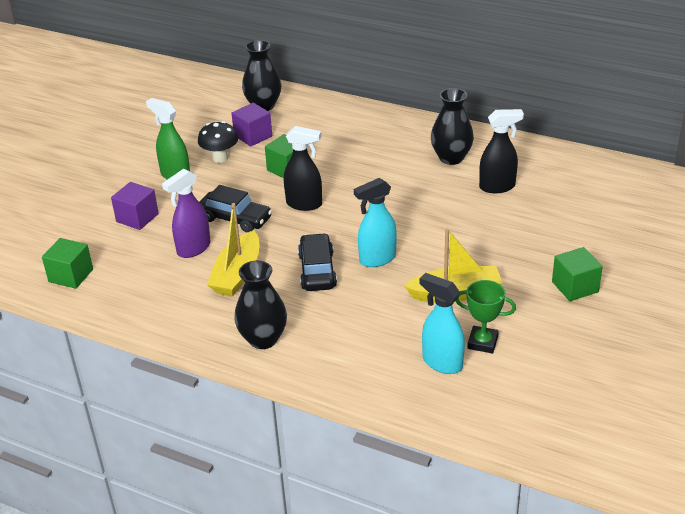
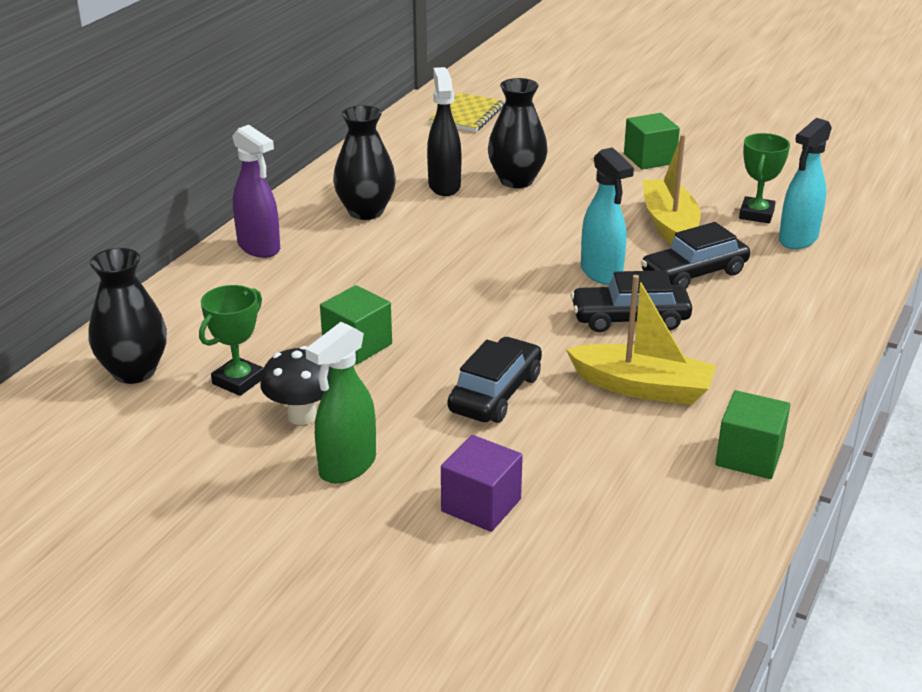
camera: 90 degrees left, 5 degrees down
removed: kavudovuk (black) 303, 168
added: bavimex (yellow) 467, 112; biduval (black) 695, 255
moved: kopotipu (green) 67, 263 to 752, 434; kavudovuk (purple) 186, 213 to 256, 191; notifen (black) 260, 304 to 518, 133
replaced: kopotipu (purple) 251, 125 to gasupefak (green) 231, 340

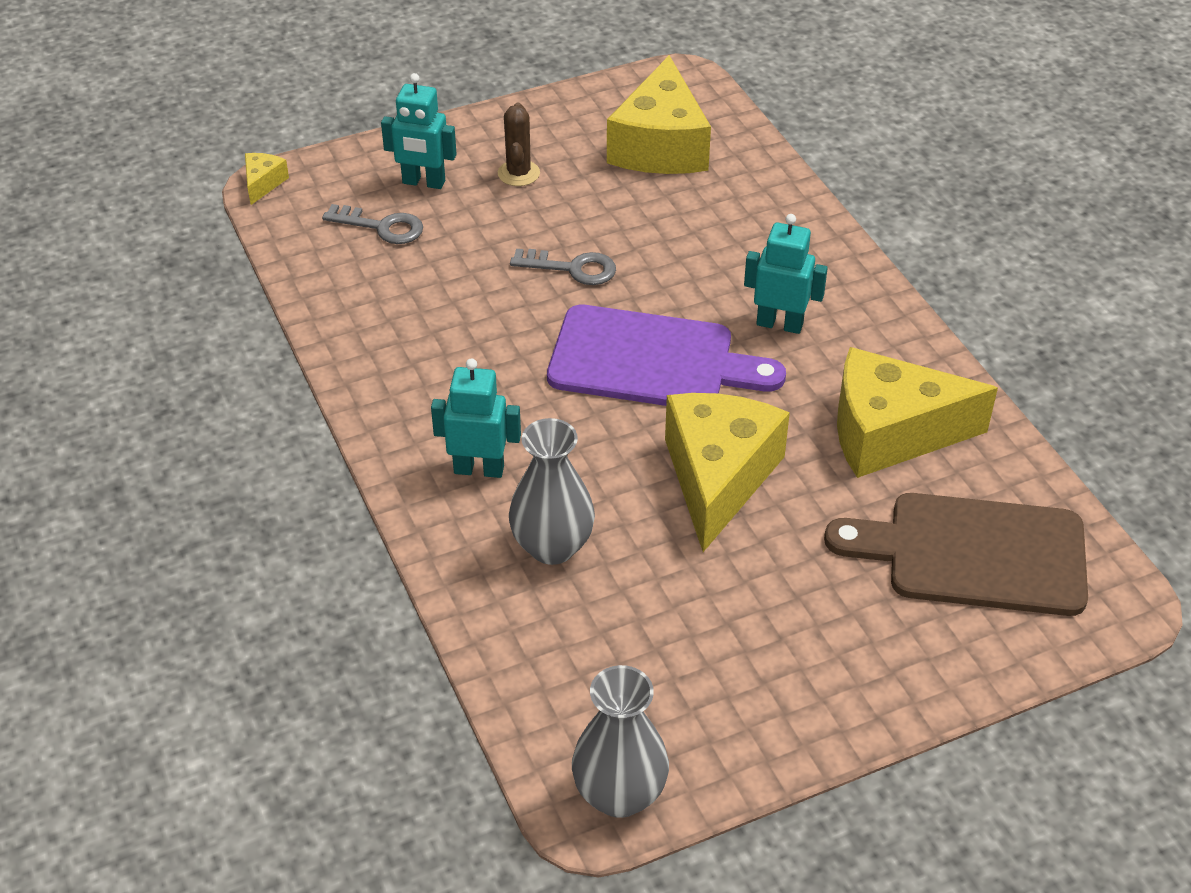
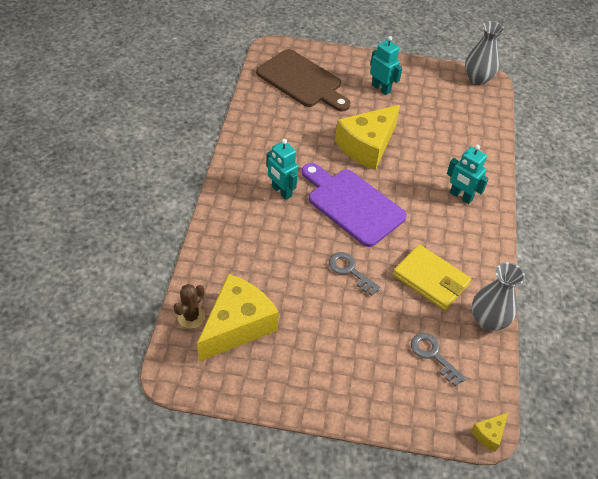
camera: 150 degrees left, 5 degrees up
removed: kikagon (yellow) 917, 412
added: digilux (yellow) 432, 277
moved: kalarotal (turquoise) 419, 131 to 386, 65; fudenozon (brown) 519, 144 to 189, 306; notifen (grey) 552, 491 to 498, 296

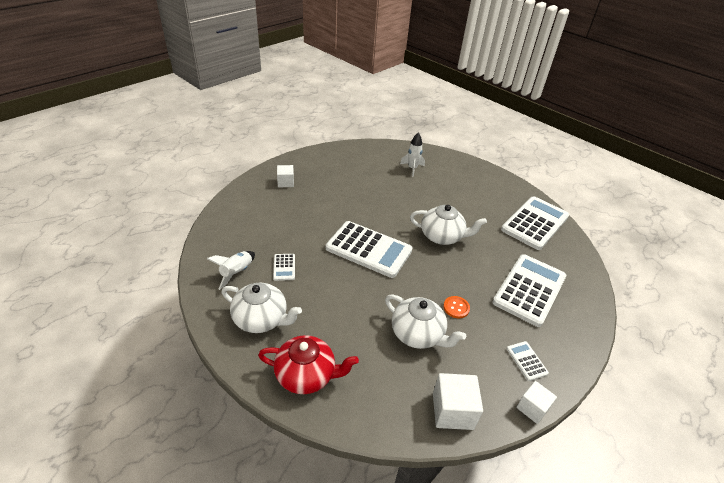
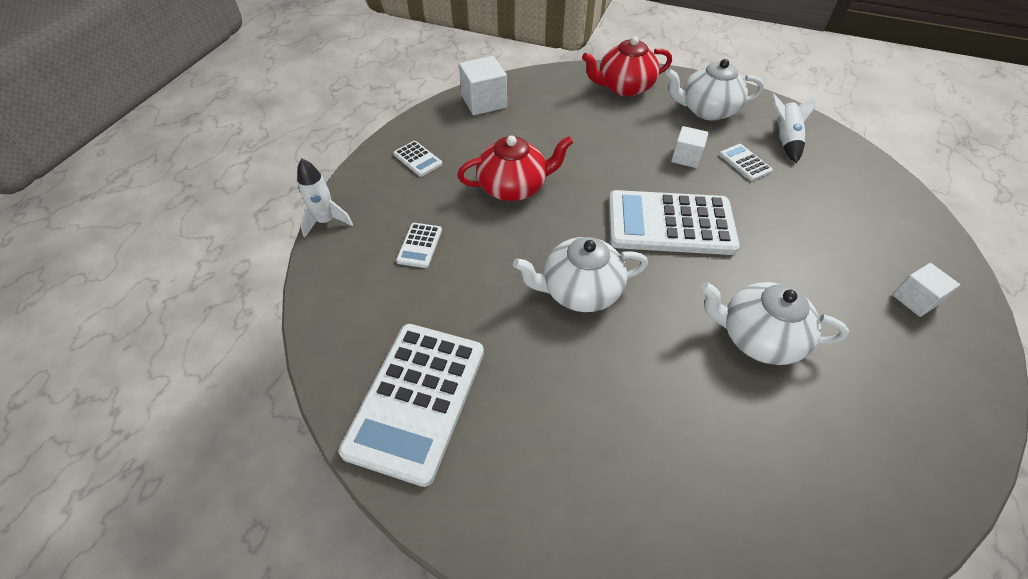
camera: 160 degrees right, 10 degrees up
moved: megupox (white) 425, 321 to 774, 323; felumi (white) 412, 155 to 325, 197; kopotipu (white) 536, 402 to 690, 147
replaced: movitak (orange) 456, 307 to megupox (red) 515, 168
resized: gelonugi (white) 529, 290 = 419, 245 x0.43

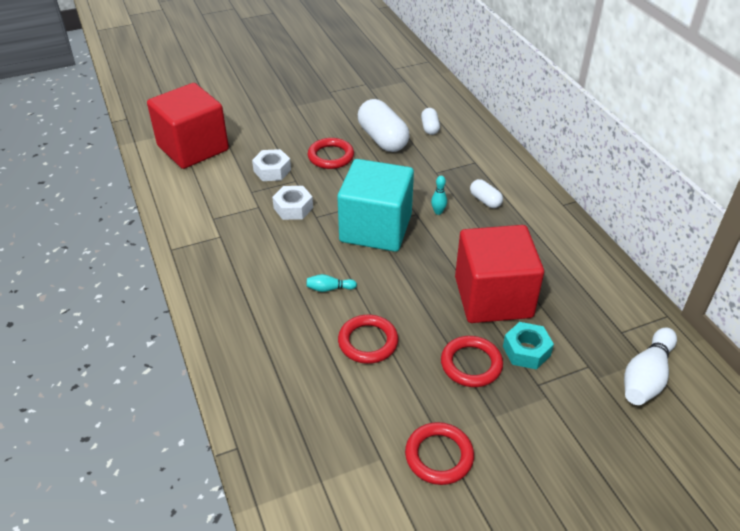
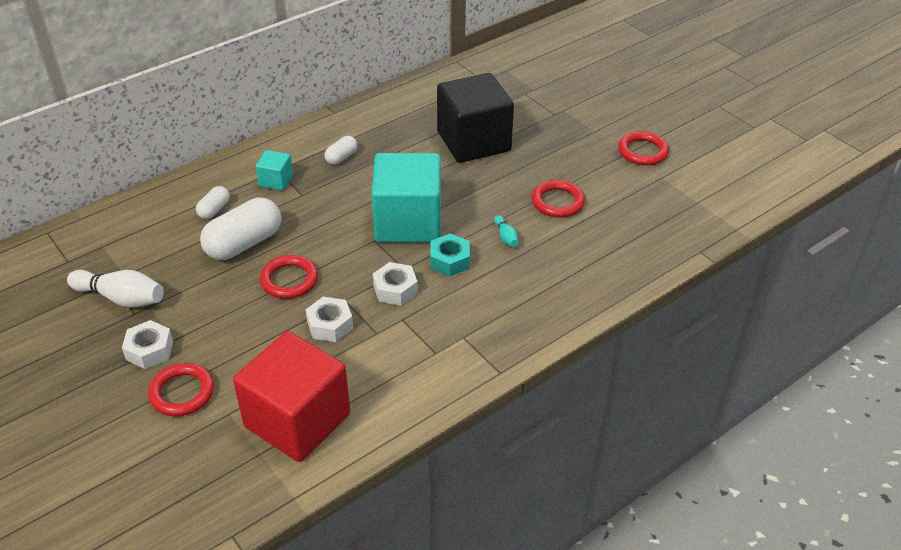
camera: 105 degrees left, 0 degrees up
removed: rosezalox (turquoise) 439, 195
added: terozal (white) 147, 344; kopotipu (turquoise) 274, 170
moved: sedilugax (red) 472, 361 to 181, 389; terozal (turquoise) 528, 346 to 450, 255; rosezalox (white) 650, 366 to 115, 289
recoloured: kopotipu (red) 499, 274 to kopotipu (black) 475, 118
turned: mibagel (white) 430, 121 = 213, 202 45 degrees counterclockwise

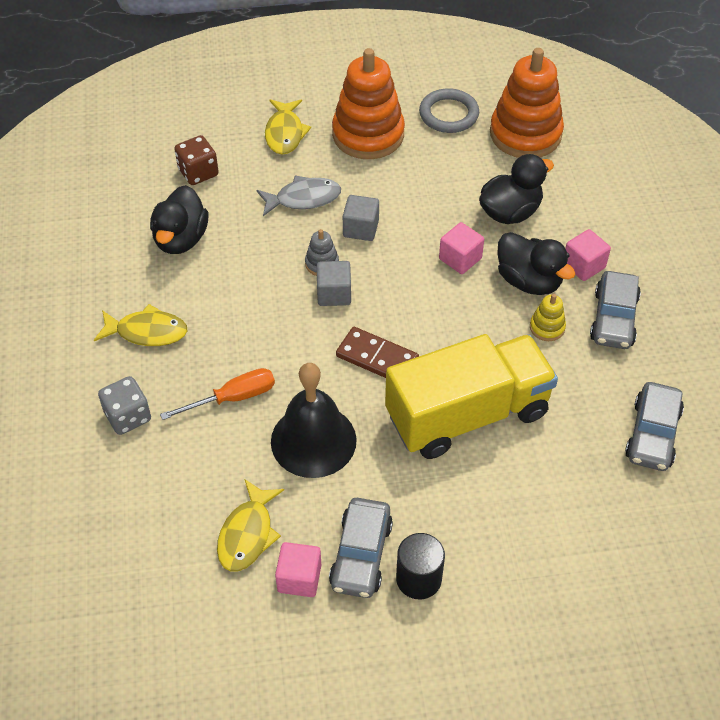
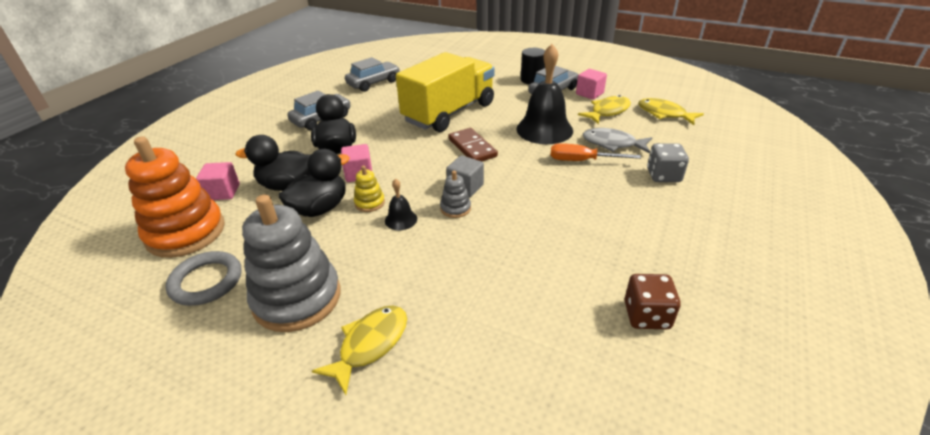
camera: 145 degrees left, 15 degrees down
moved: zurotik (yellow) 141, 325 to 671, 111; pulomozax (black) 179, 219 to 314, 183; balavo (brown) 196, 160 to 652, 301; zurotik (grey) 299, 195 to 617, 140; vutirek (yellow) 548, 317 to 369, 188; kopotipu (pink) 588, 255 to 218, 181
replaced: kopotipu (grey) 361, 218 to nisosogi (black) 401, 204
recoloured: vutirek (orange) 368, 103 to vutirek (grey) 291, 263
turned: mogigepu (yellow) 471, 396 = 445, 92 120 degrees clockwise

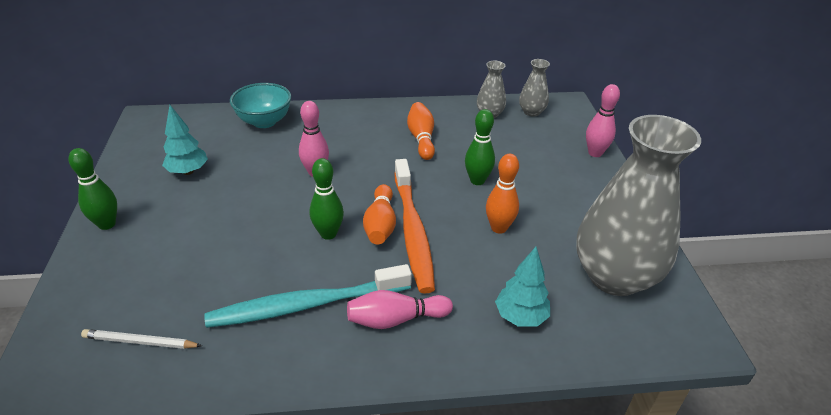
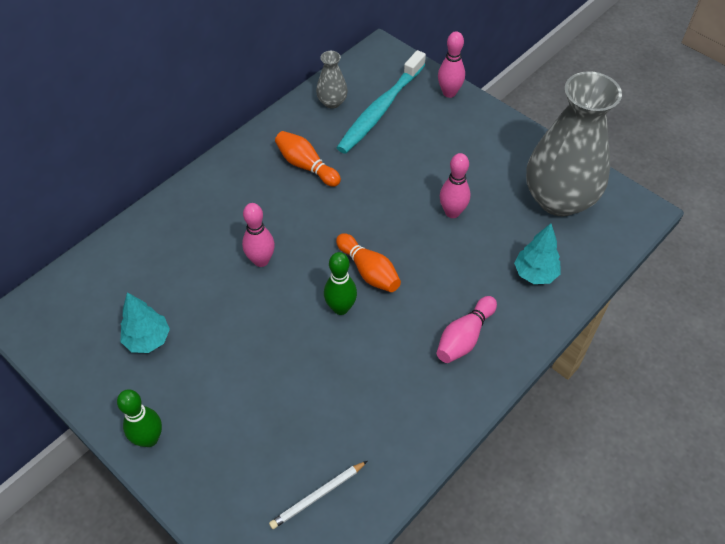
camera: 40 degrees left, 15 degrees up
removed: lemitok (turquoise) 260, 105; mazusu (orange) 414, 226; rosezalox (green) 480, 147; notifen (grey) 534, 88
moved: mazusu (turquoise) 308, 296 to 381, 102
recoloured: rosezalox (orange) 502, 194 to rosezalox (pink) 455, 185

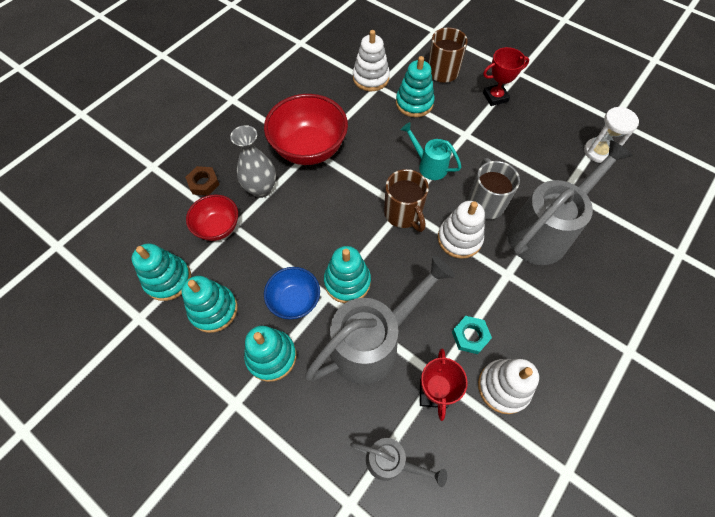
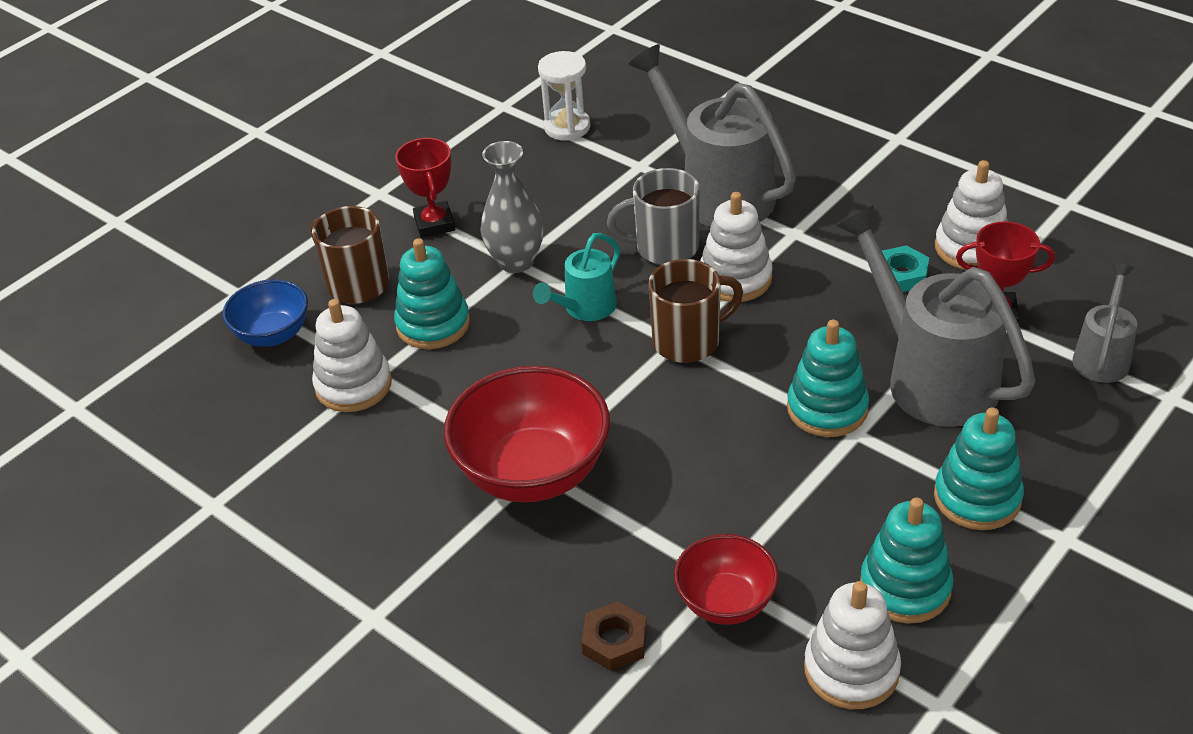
camera: 85 degrees left, 20 degrees down
moved: notifen (grey) 253, 161 to 512, 207; lemitok (blue) 292, 293 to 265, 313
recoloured: vutirek (turquoise) 161, 272 to vutirek (white) 852, 645

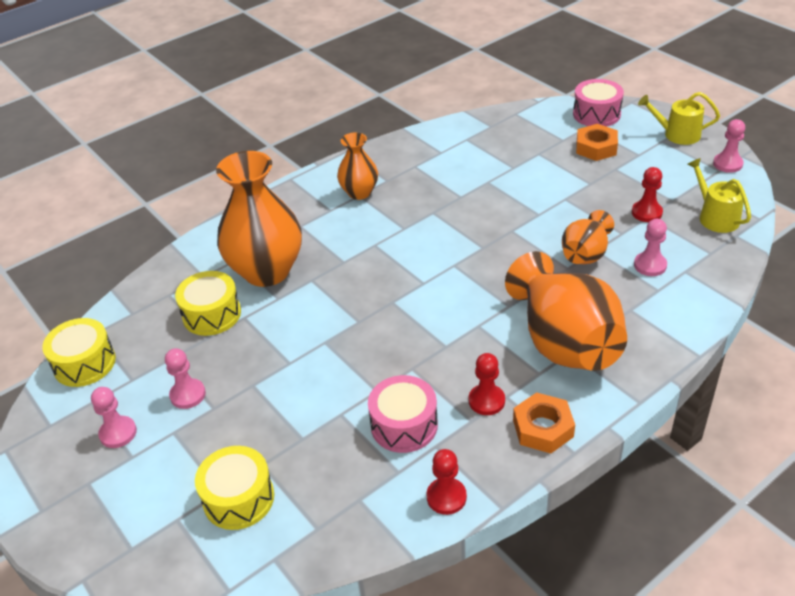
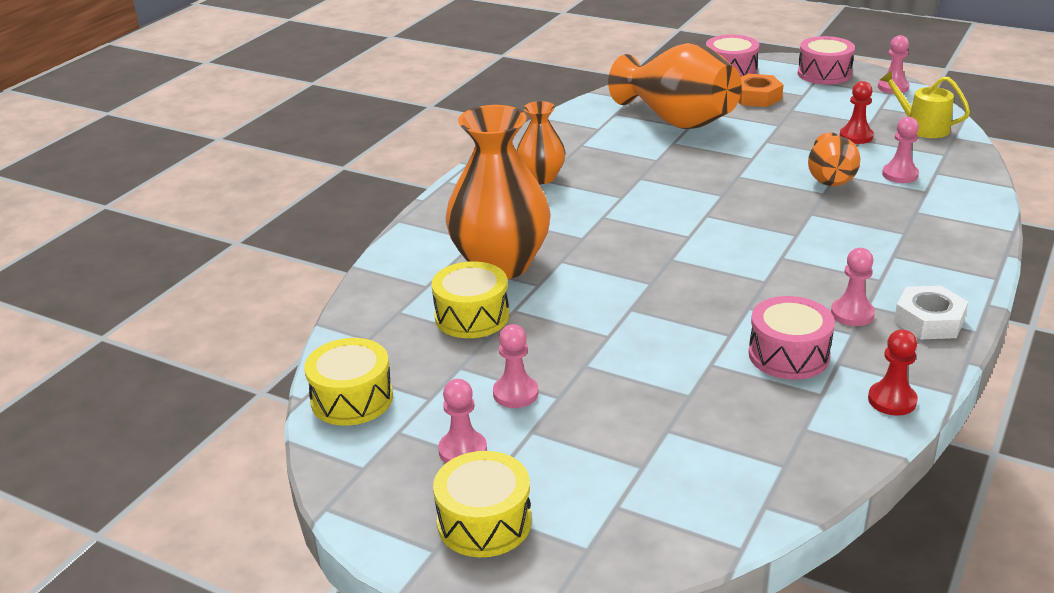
camera: 25 degrees left, 10 degrees down
moved: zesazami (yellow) 234, 488 to 482, 504; notifen (orange) 566, 311 to 675, 85
replaced: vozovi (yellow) 679, 118 to zesazami (pink) 826, 60
recoloured: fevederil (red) 487, 384 to fevederil (pink) 853, 287; terozal (orange) 544, 422 to terozal (white) 931, 312

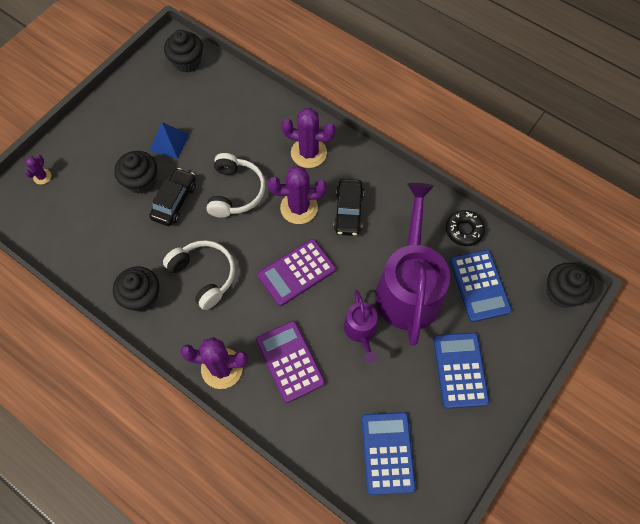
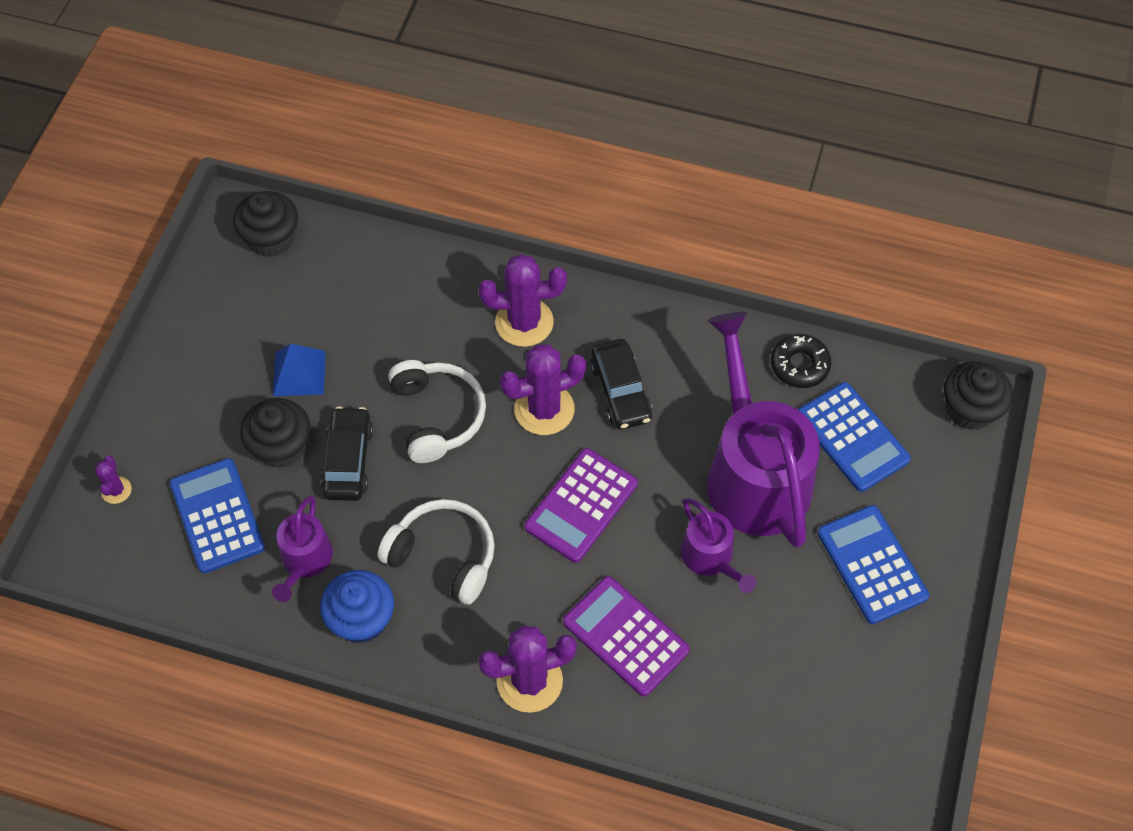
camera: 20 degrees left, 5 degrees down
added: vozovi (purple) 302, 549
moved: gelonugi (blue) 388, 453 to 217, 516
recoloured: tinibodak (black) 136, 289 to tinibodak (blue) 357, 606

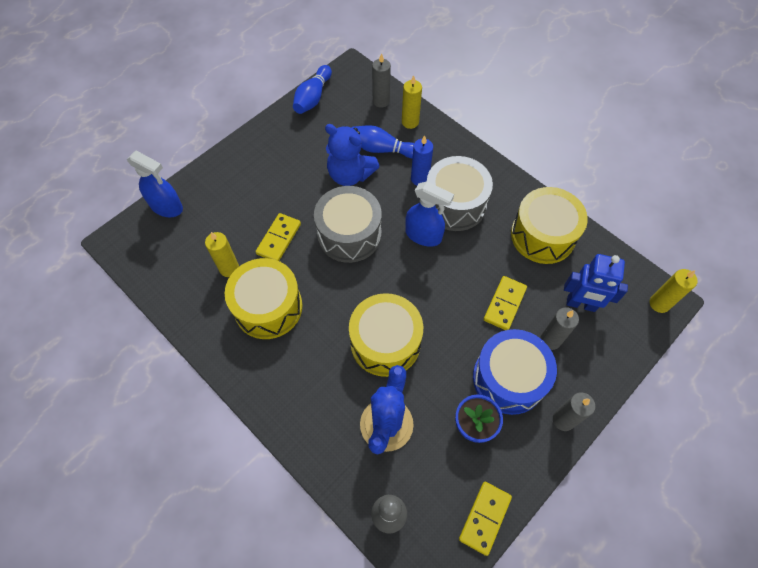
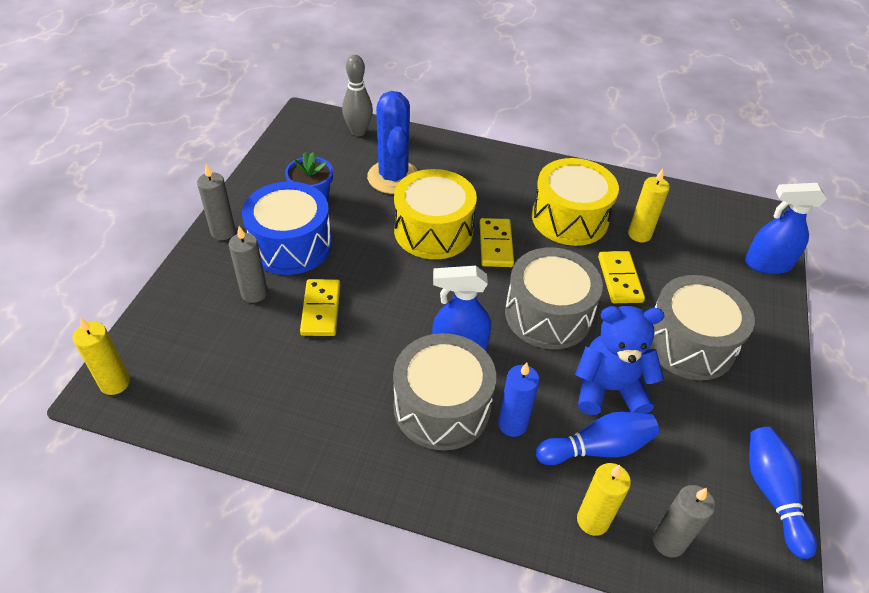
camera: 150 degrees right, 15 degrees down
removed: zesazami (yellow) 549, 225; kalarotal (blue) 596, 283
added: zesazami (grey) 701, 327
moved: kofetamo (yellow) 485, 519 to 497, 242

